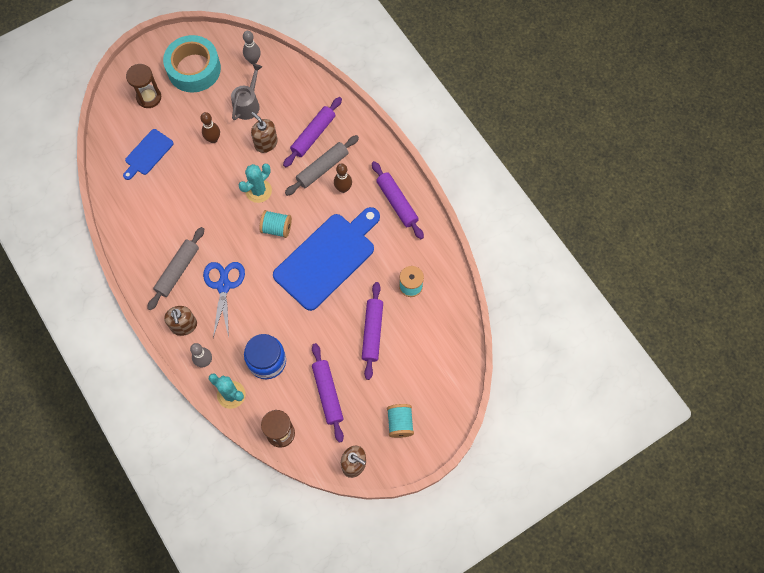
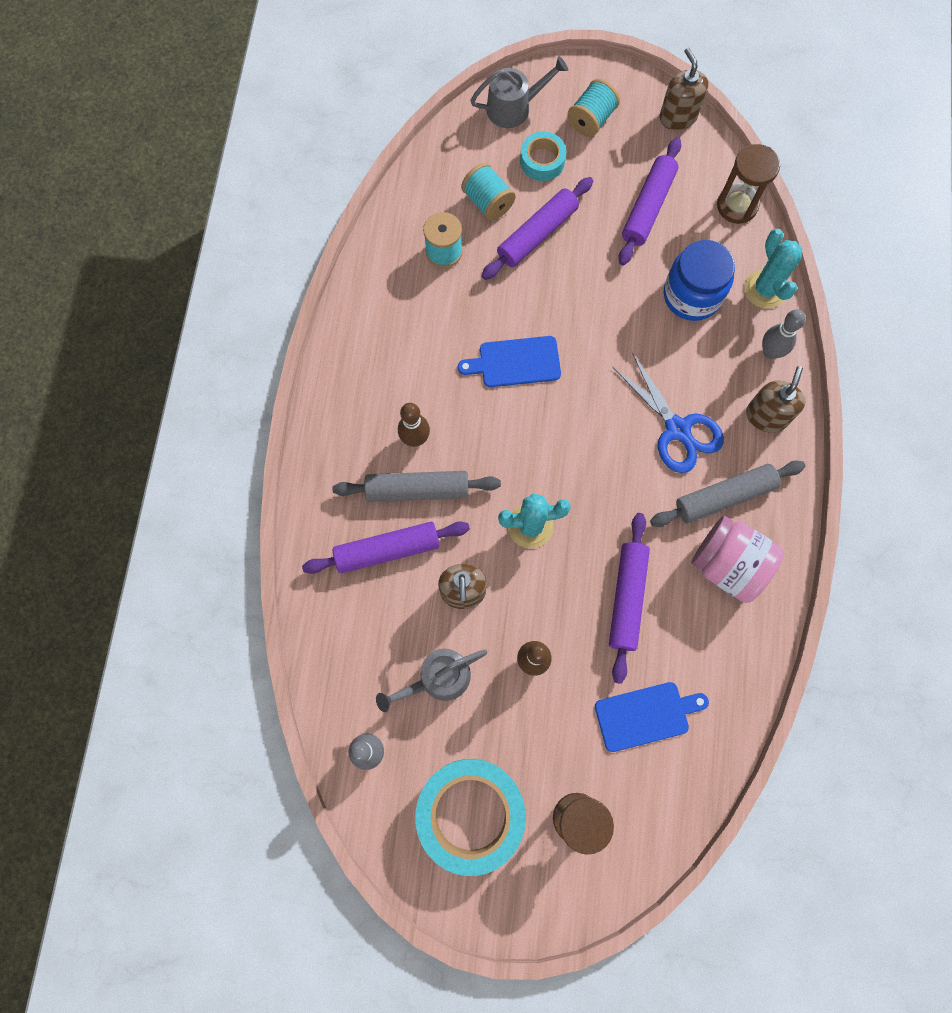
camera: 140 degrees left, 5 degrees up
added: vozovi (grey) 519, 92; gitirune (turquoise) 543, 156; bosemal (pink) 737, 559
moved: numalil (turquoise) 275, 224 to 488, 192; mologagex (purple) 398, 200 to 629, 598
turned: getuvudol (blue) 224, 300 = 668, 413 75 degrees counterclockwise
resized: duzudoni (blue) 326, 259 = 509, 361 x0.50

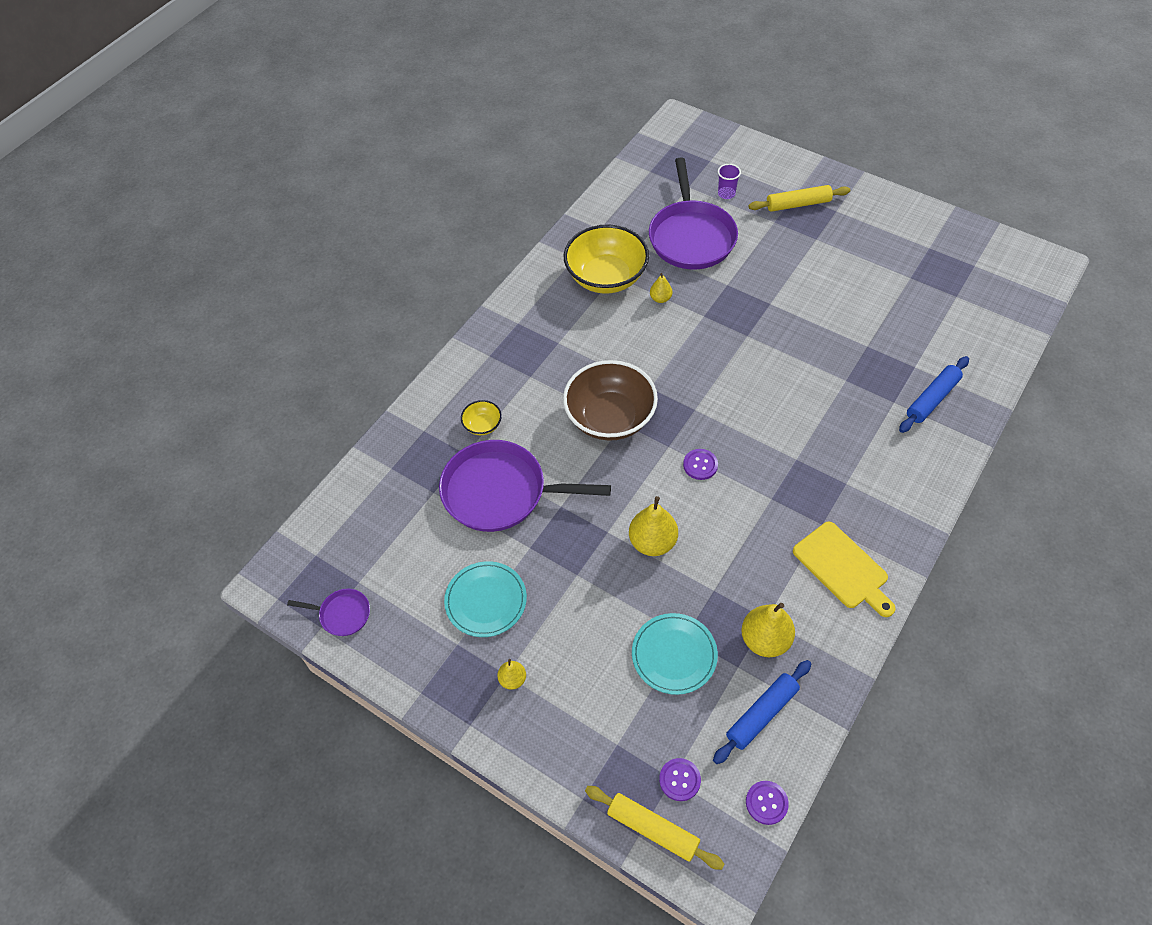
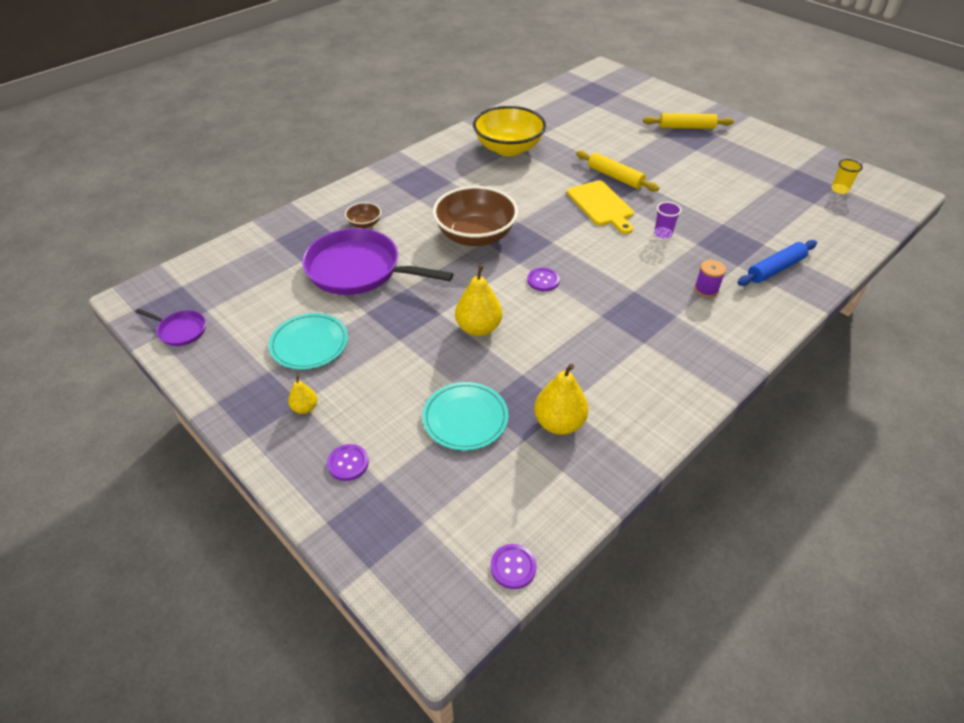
camera: 10 degrees right, 10 degrees down
removed: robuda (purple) 693, 213; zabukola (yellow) 661, 288; mologagex (blue) 762, 712
added: numalil (purple) 710, 279; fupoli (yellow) 847, 176
moved: mologagex (yellow) 654, 828 to 617, 171; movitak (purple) 680, 779 to 348, 462; fupoli (purple) 729, 181 to 668, 220; duzudoni (yellow) 844, 569 to 600, 207
recoloured: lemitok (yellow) 481, 417 to lemitok (brown) 363, 215

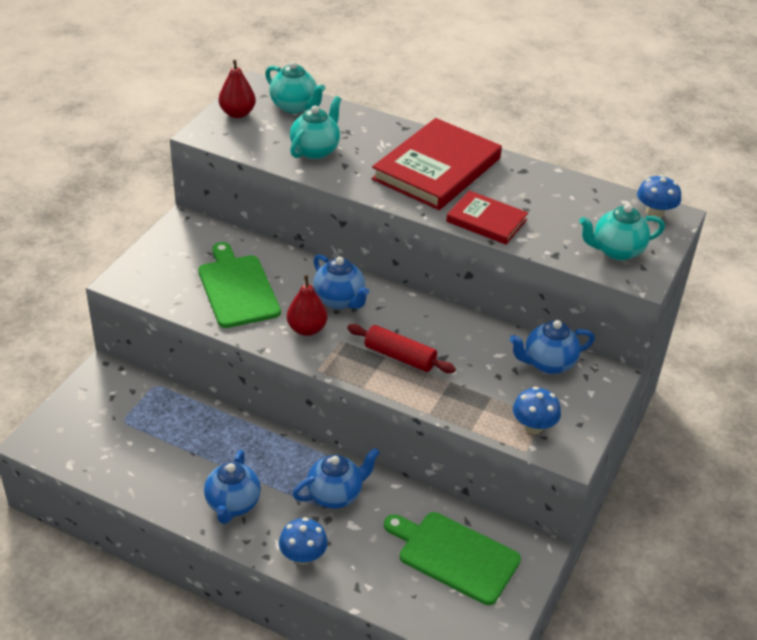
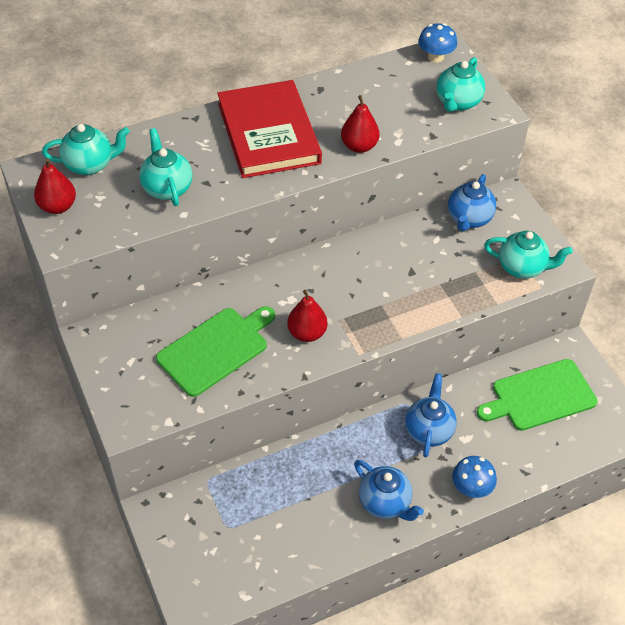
camera: 50 degrees left, 10 degrees up
removed: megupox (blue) 341, 281; mologagex (red) 401, 348
replaced: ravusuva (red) 487, 218 to zabukola (red) 360, 124; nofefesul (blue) 537, 410 to megupox (turquoise) 528, 255
turned: duzudoni (green) 239, 285 = 215, 351 120 degrees clockwise

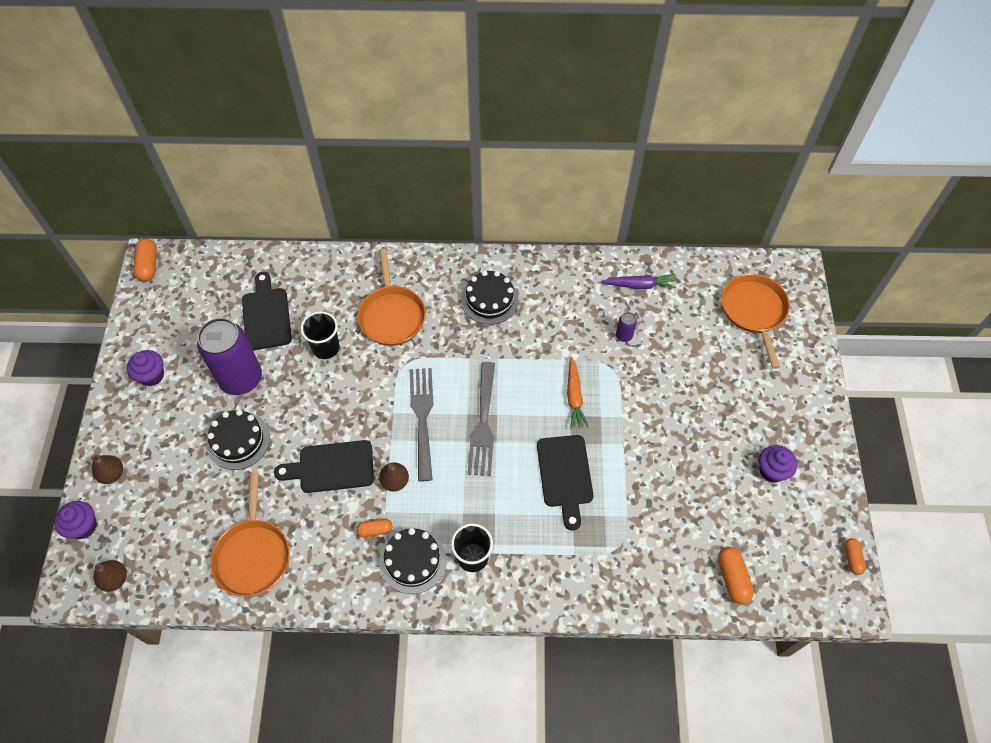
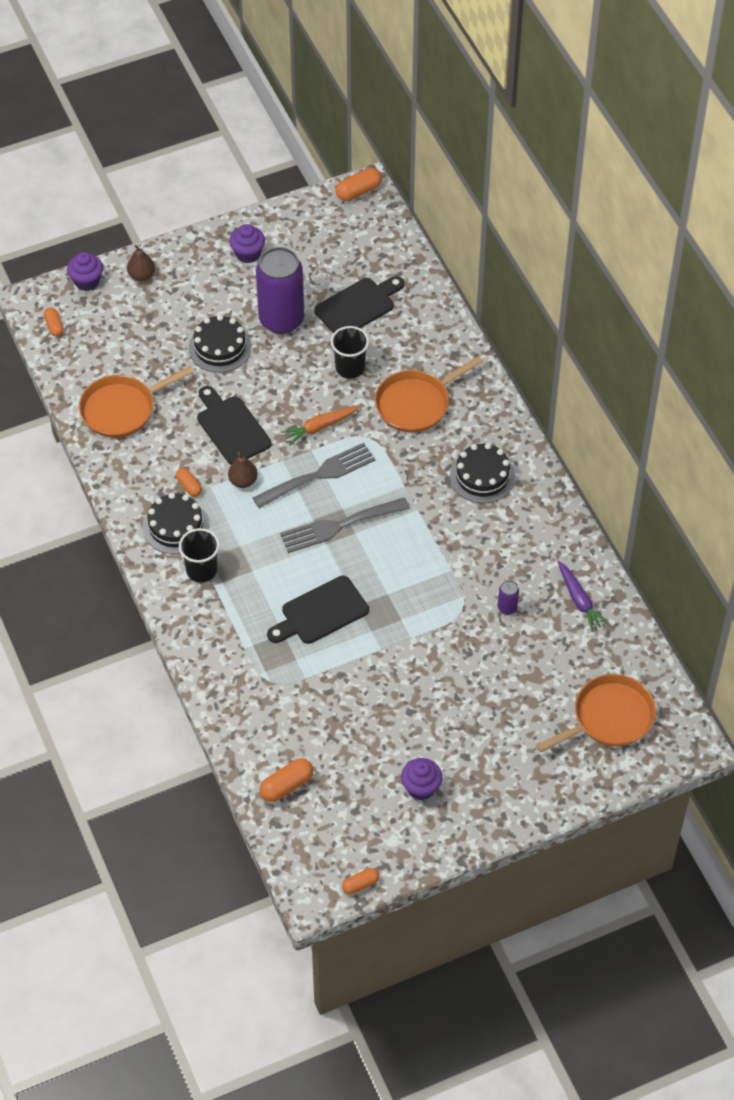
camera: 65 degrees right, 5 degrees down
moved: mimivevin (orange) 578, 392 to 320, 425
replaced: zabukola (brown) 110, 576 to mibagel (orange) 54, 322

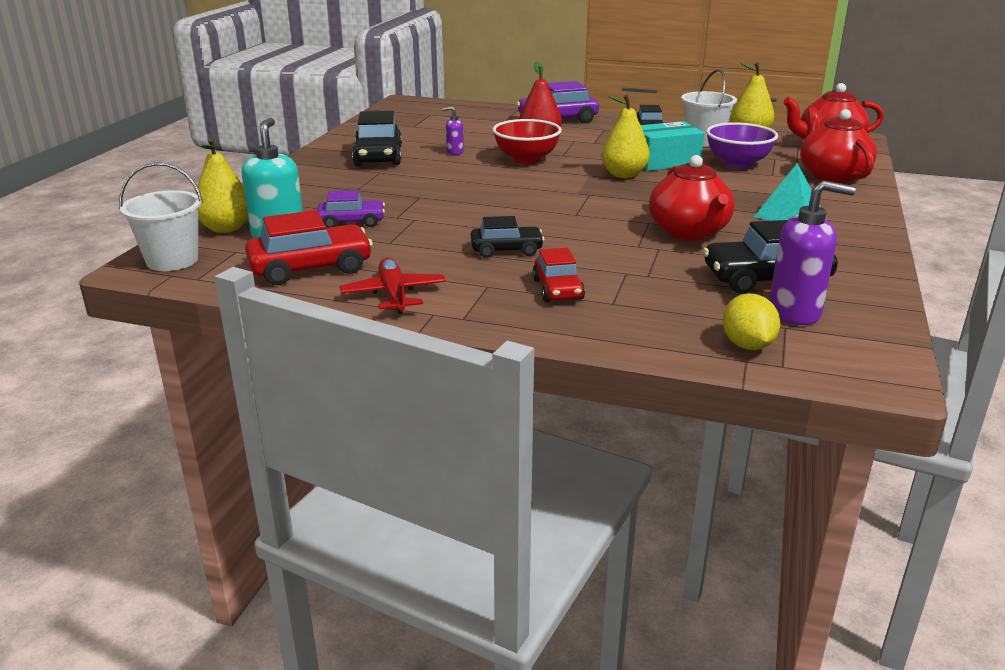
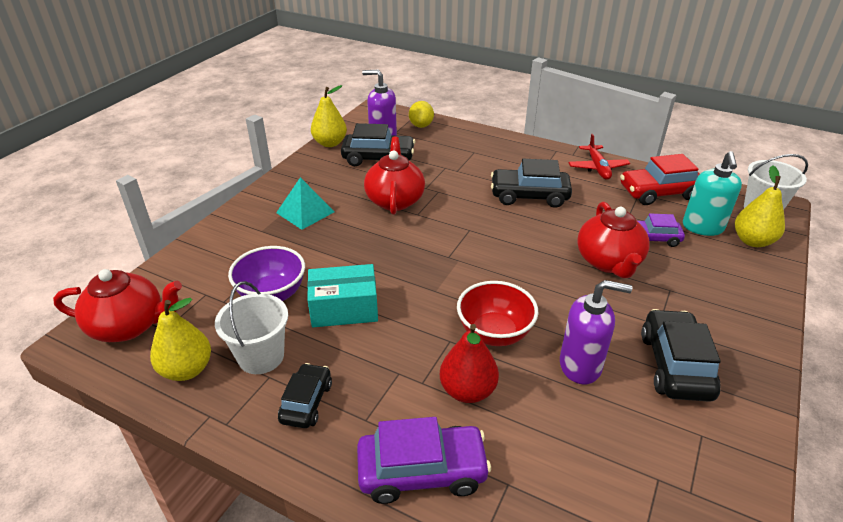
camera: 170 degrees left, 10 degrees up
removed: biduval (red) 558, 275
moved: zabukola (yellow) 625, 136 to 329, 116; megupox (red) 838, 145 to 613, 240
resized: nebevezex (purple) 453, 130 = 596, 332 x1.97; biduval (black) 507, 237 = 531, 183 x1.60

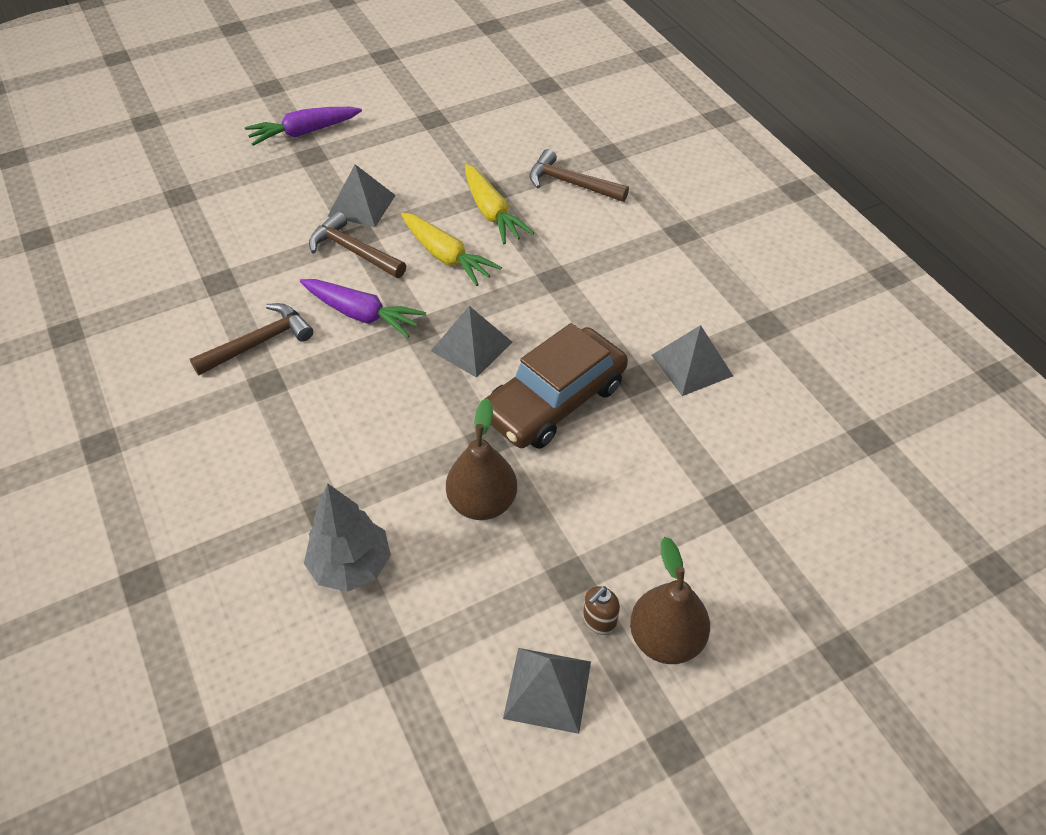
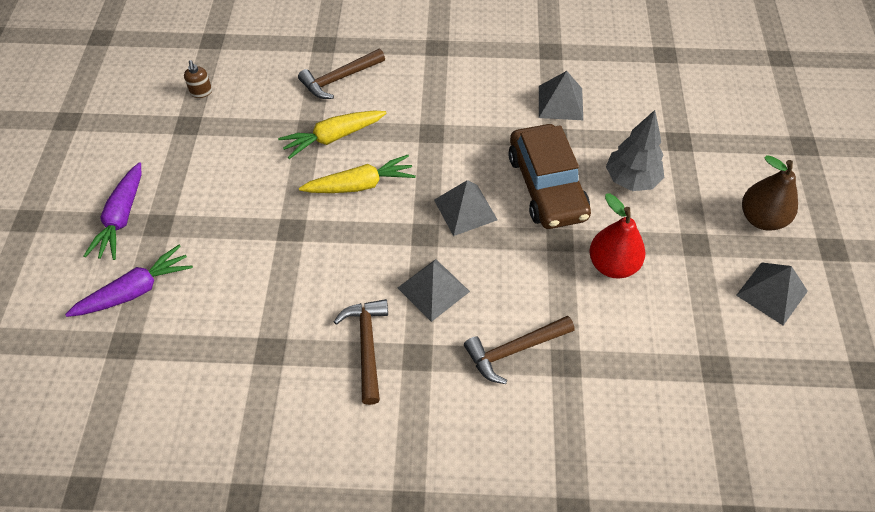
camera: 60 degrees left, 5 degrees up
moved: mimivevin (purple) 363, 308 to 129, 281; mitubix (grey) 347, 537 to 635, 150; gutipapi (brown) 357, 244 to 519, 350; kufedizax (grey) 361, 195 to 434, 290; nebevezex (brown) 601, 610 to 198, 79
recoloured: zabukola (brown) 481, 459 to zabukola (red) 617, 235
turned: mimivevin (yellow) 499, 204 = 332, 135 150 degrees clockwise

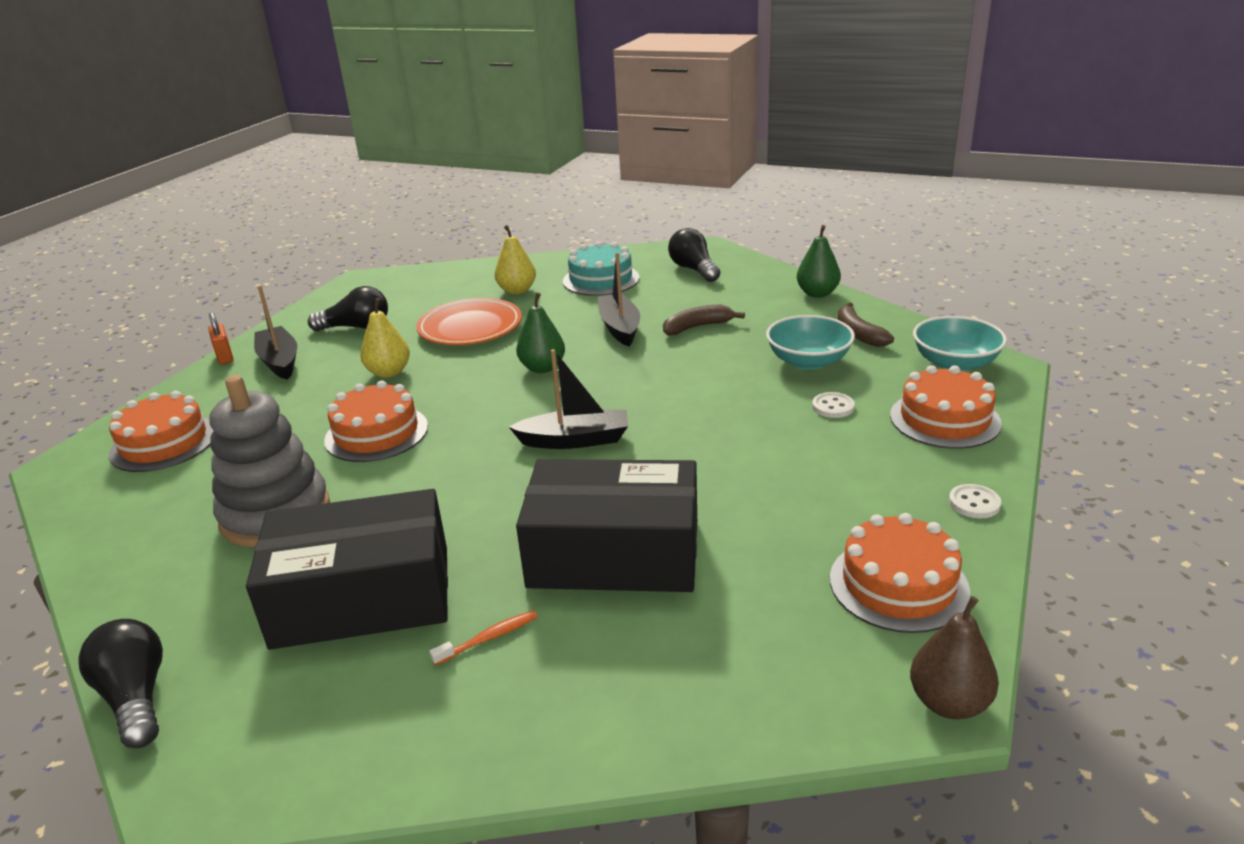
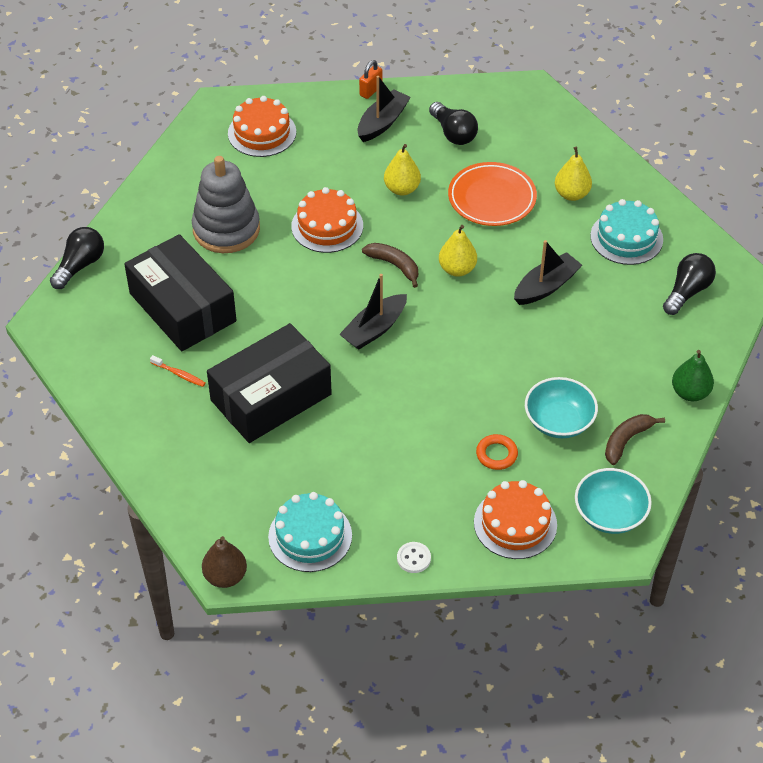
camera: 60 degrees right, 20 degrees up
moved: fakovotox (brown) 704, 320 to 390, 265
replaced: movitak (white) 833, 405 to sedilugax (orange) 497, 452
recoloured: zabukola (green) 540, 332 to zabukola (yellow) 458, 251; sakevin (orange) 900, 573 to sakevin (turquoise) 310, 532
turned: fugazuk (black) 568, 399 = 373, 312 75 degrees clockwise; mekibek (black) 606, 525 = 269, 383 75 degrees clockwise

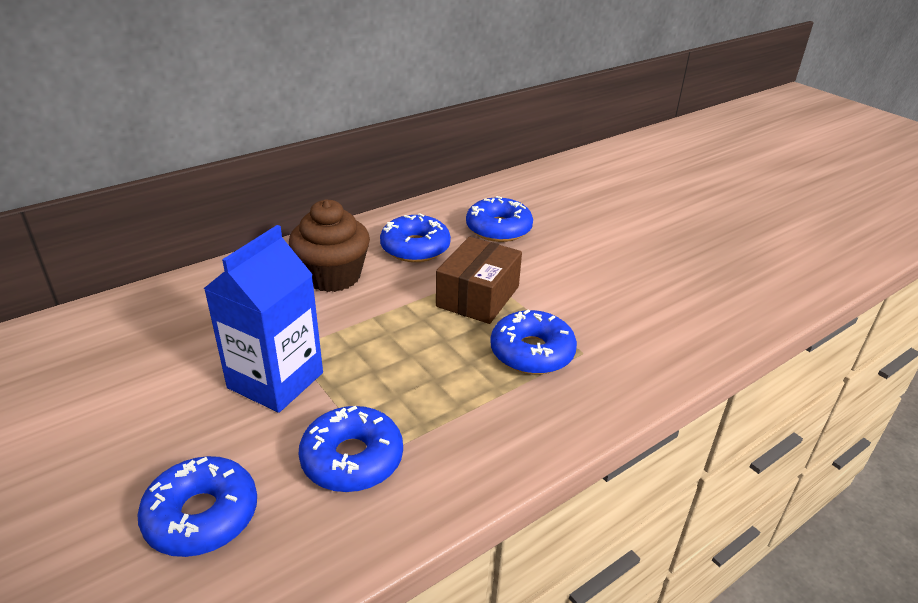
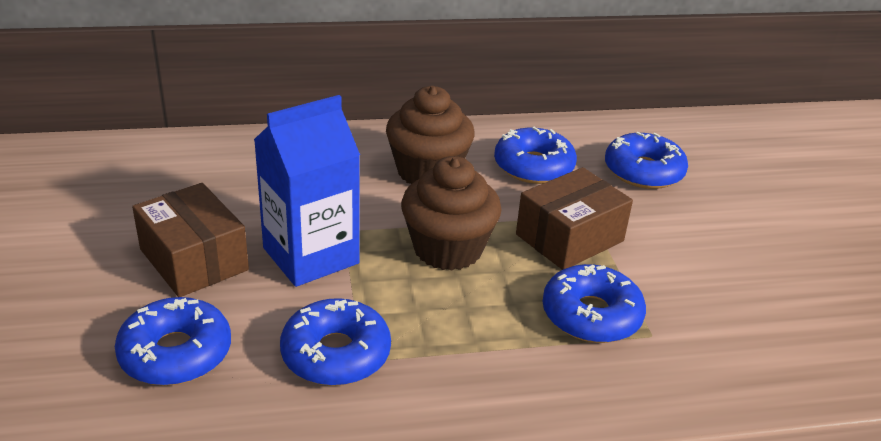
camera: 25 degrees right, 0 degrees up
added: mekibek (brown) 190, 240; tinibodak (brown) 451, 213

